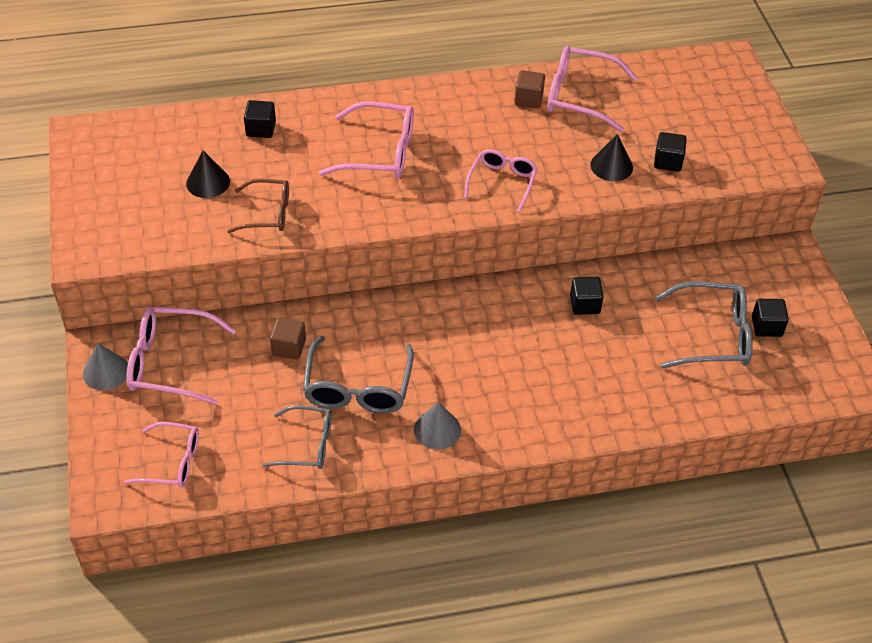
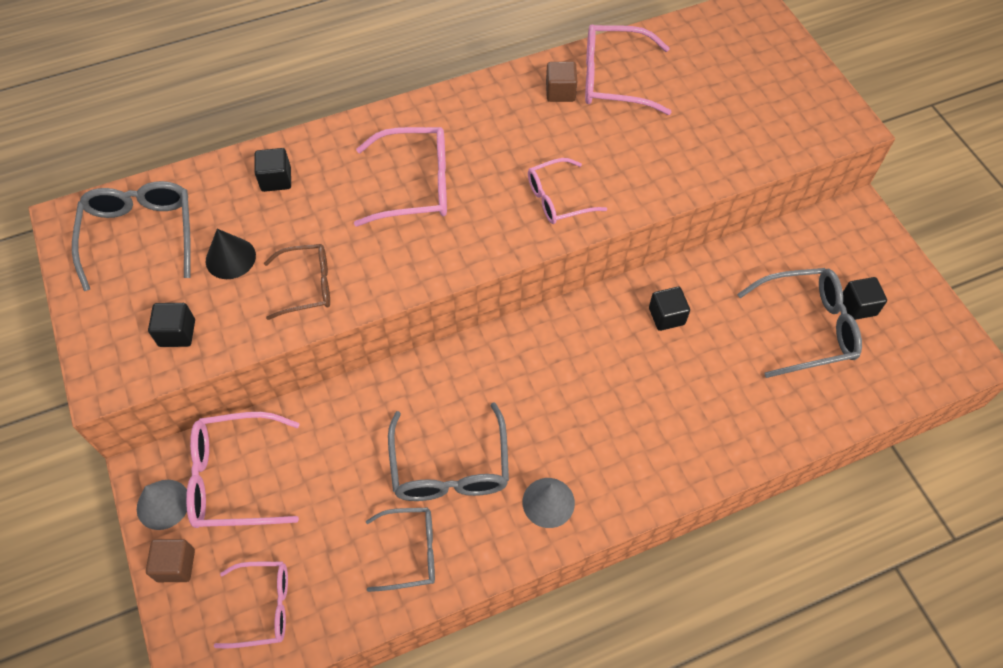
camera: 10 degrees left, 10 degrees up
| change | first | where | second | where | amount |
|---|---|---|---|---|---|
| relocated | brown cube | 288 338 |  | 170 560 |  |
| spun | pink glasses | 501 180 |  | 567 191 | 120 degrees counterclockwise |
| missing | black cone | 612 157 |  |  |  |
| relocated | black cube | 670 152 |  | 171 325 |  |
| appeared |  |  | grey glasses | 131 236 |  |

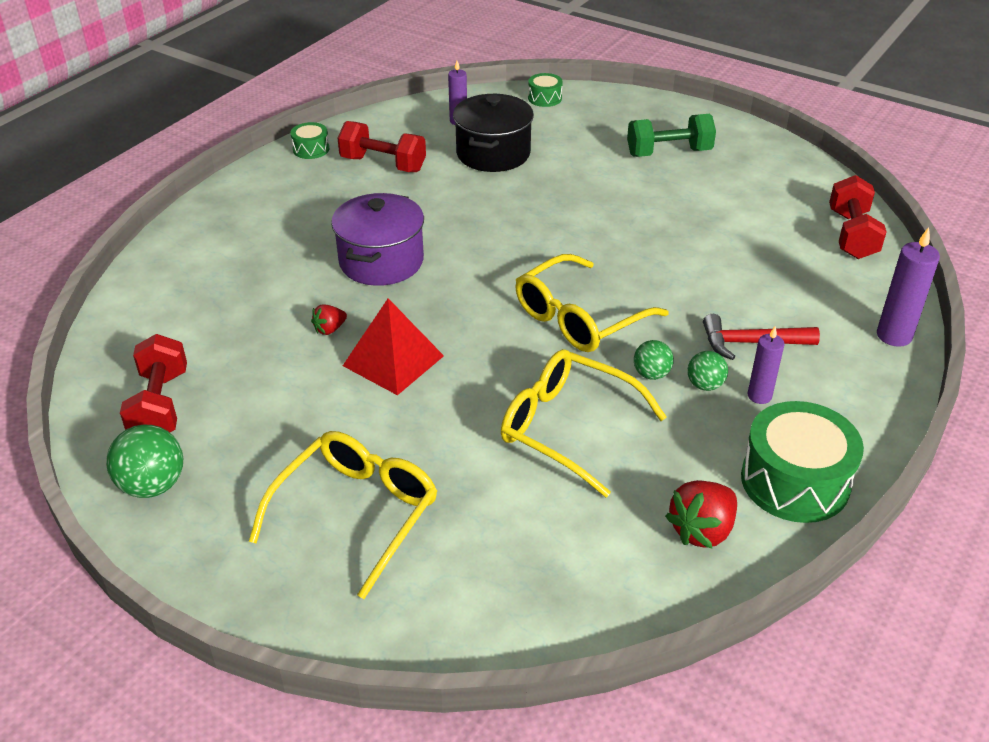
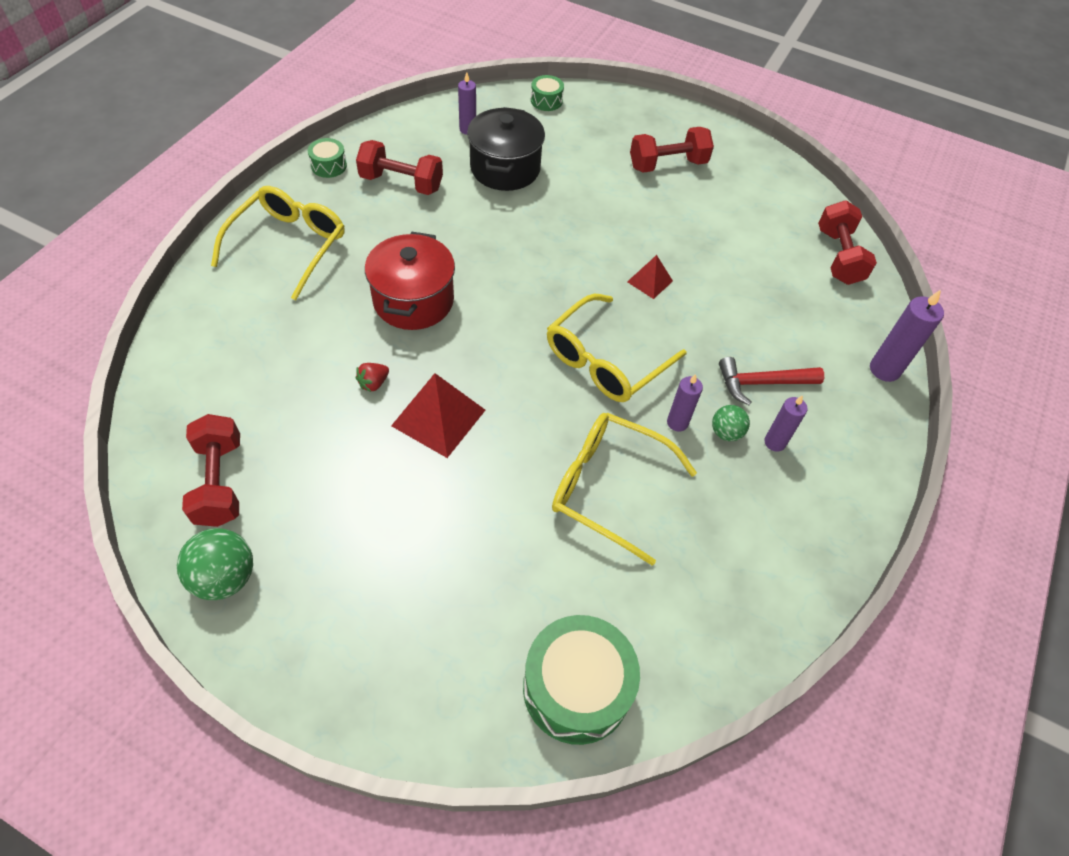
camera: 10 degrees left, 15 degrees up
| change | first | where | second | where | amount |
|---|---|---|---|---|---|
| relocated | yellow glasses | 343 515 |  | 278 243 |  |
| colour | purple pot | 377 239 | red pot | 410 281 |  |
| colour | green dumbbell | 671 135 | red dumbbell | 672 150 |  |
| exchanged | green ball | 654 360 | purple candle | 685 402 |  |
| missing | red strawberry | 701 514 |  |  |  |
| relocated | green drum | 802 462 |  | 581 680 |  |
| appeared |  |  | red pyramid | 650 277 |  |

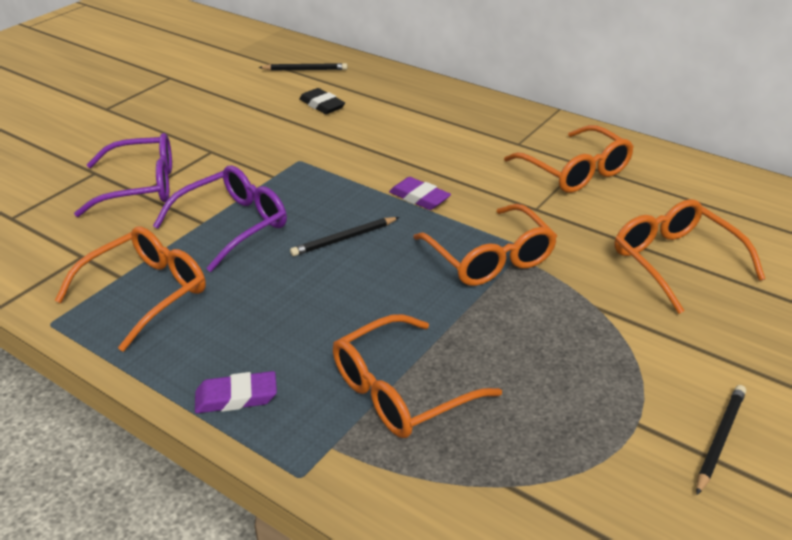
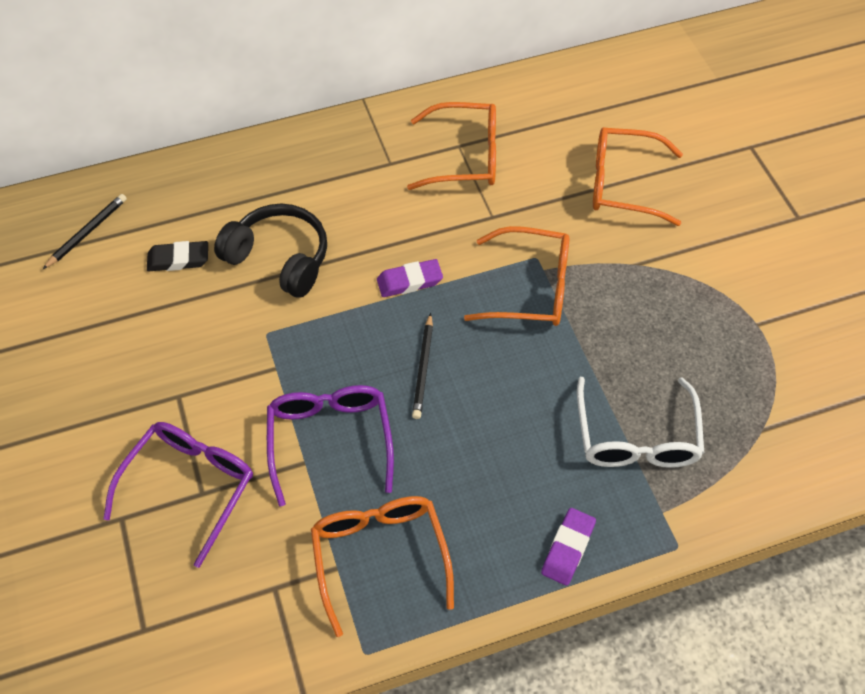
camera: 55 degrees left, 20 degrees up
| change | first | where | second | where | amount |
|---|---|---|---|---|---|
| colour | orange glasses | 417 376 | white glasses | 640 422 |  |
| missing | black pencil | 721 440 |  |  |  |
| appeared |  |  | black headphones | 270 250 |  |

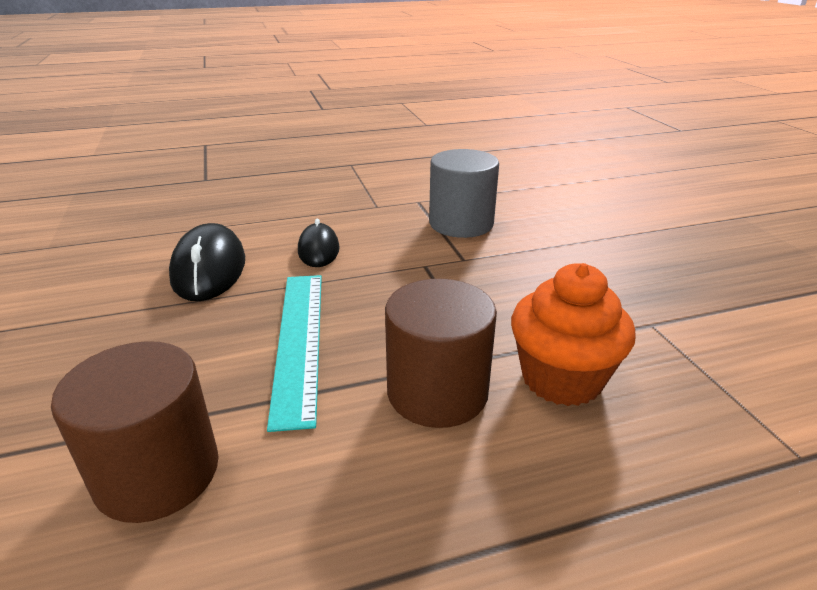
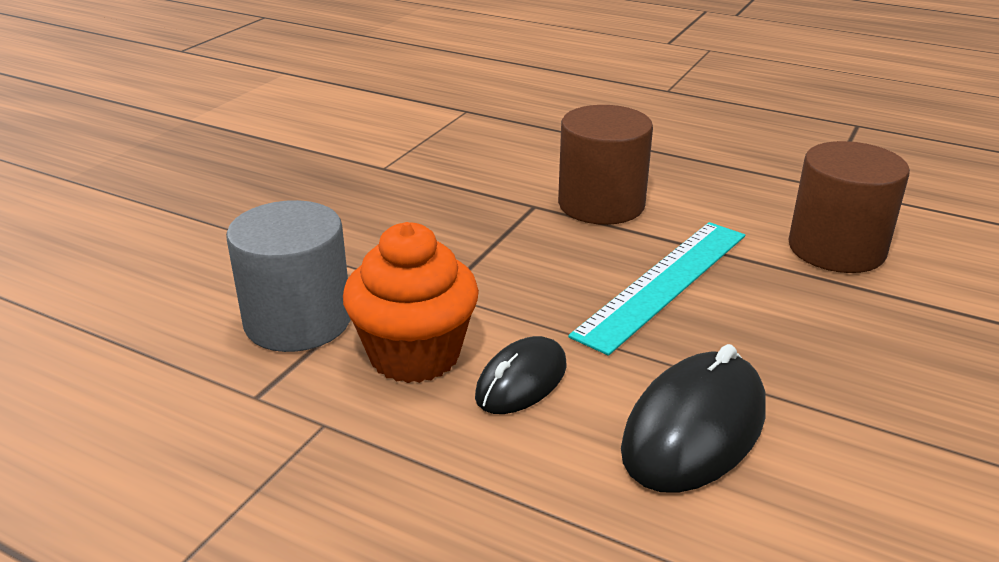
camera: 135 degrees left, 0 degrees up
| change | first | where | second | where | amount |
|---|---|---|---|---|---|
| relocated | orange cupcake | 573 334 |  | 411 302 |  |

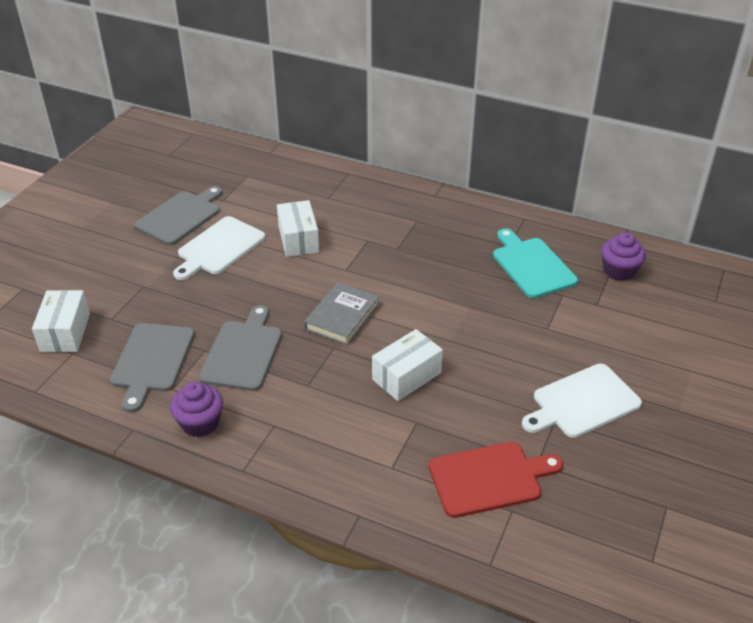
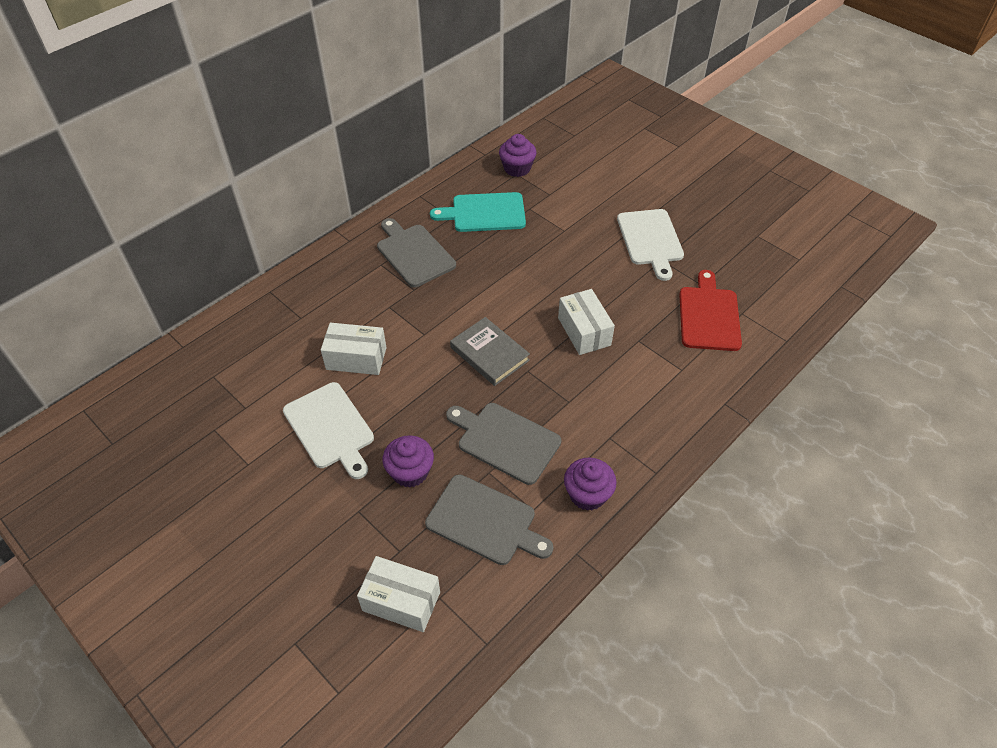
camera: 70 degrees left, 10 degrees up
| change | first | where | second | where | amount |
|---|---|---|---|---|---|
| relocated | grey cutting board | 178 215 |  | 416 252 |  |
| appeared |  |  | purple cupcake | 408 461 |  |

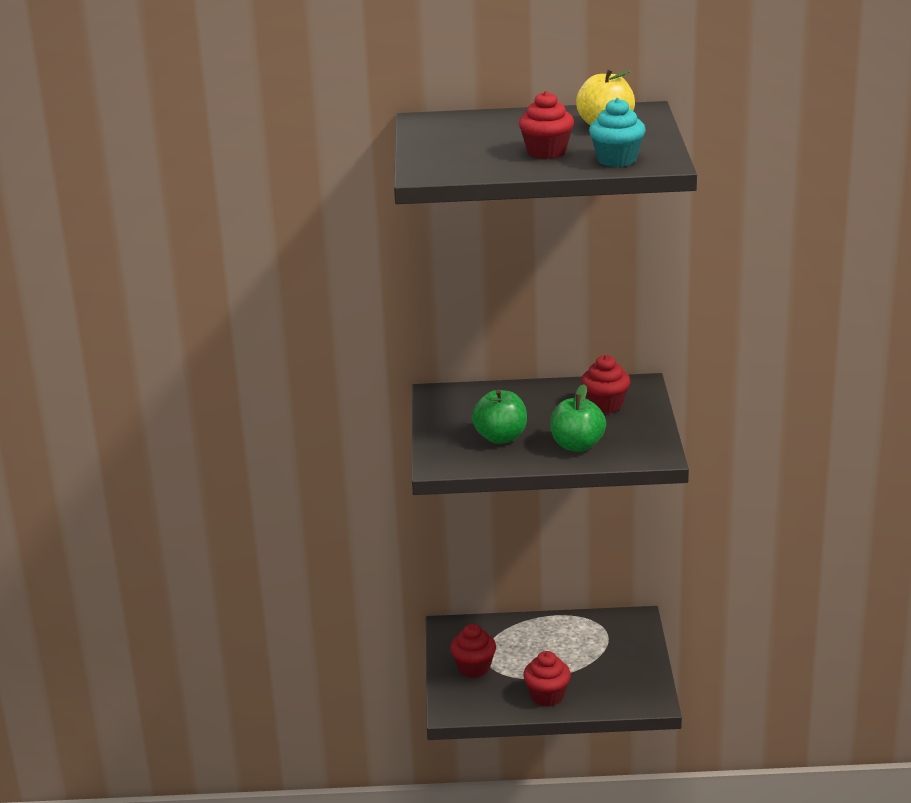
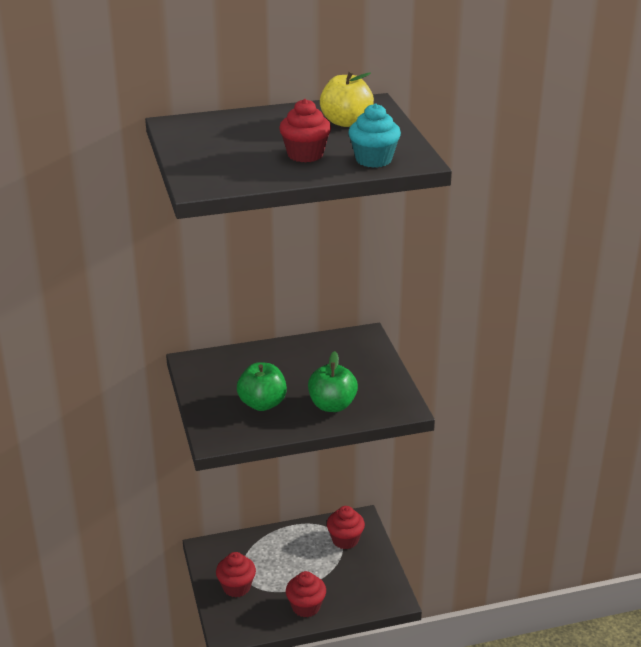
camera: 15 degrees left, 5 degrees up
| change | first | where | second | where | amount |
|---|---|---|---|---|---|
| relocated | red cupcake | 605 384 |  | 346 527 |  |

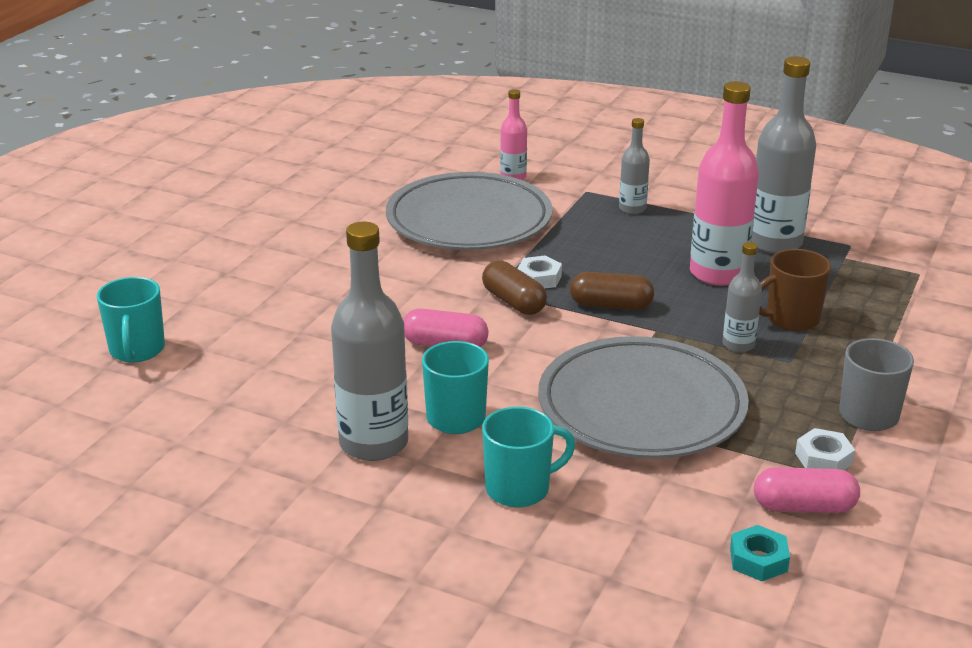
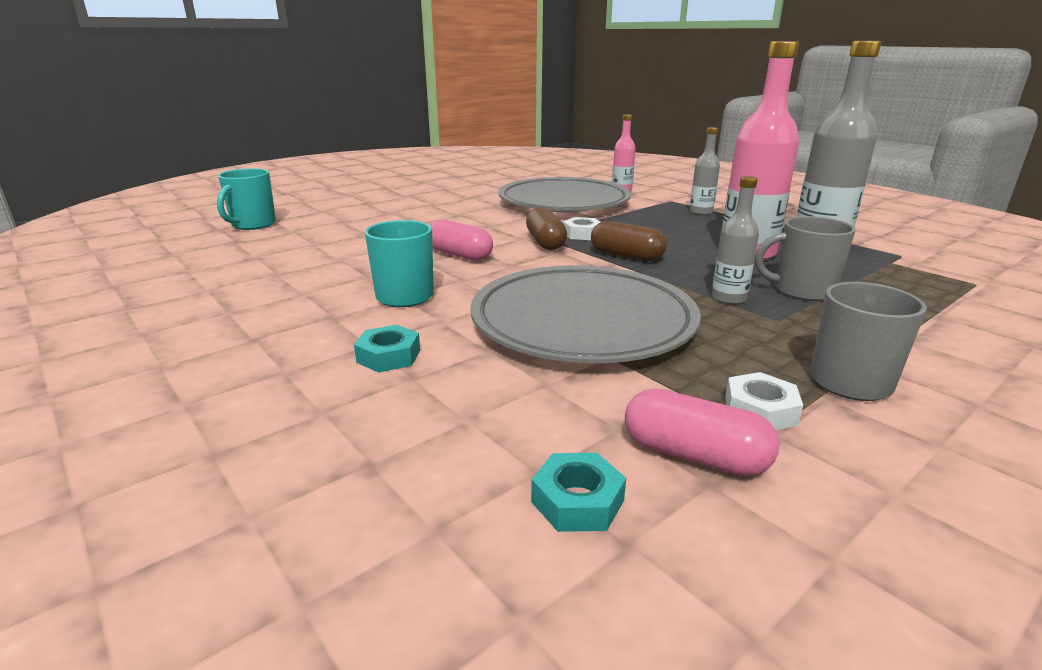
camera: 25 degrees right, 5 degrees down
| change | first | where | second | where | amount |
|---|---|---|---|---|---|
| missing | grey bottle | 369 341 |  |  |  |
| exchanged | turquoise mug | 528 457 | turquoise nut | 387 349 |  |
| colour | brown mug | 795 290 | grey mug | 805 258 |  |

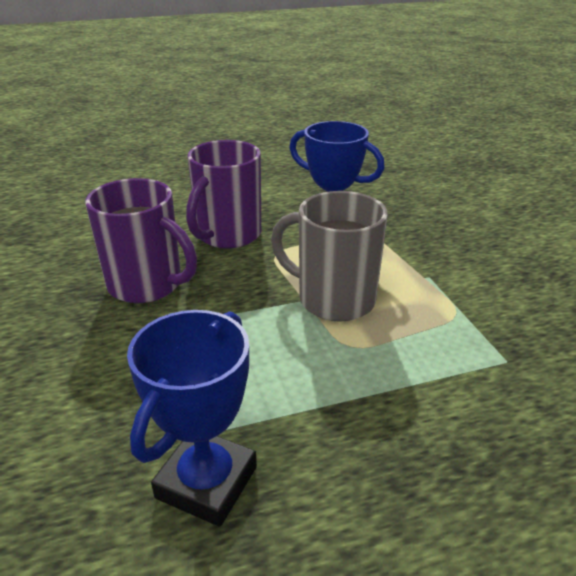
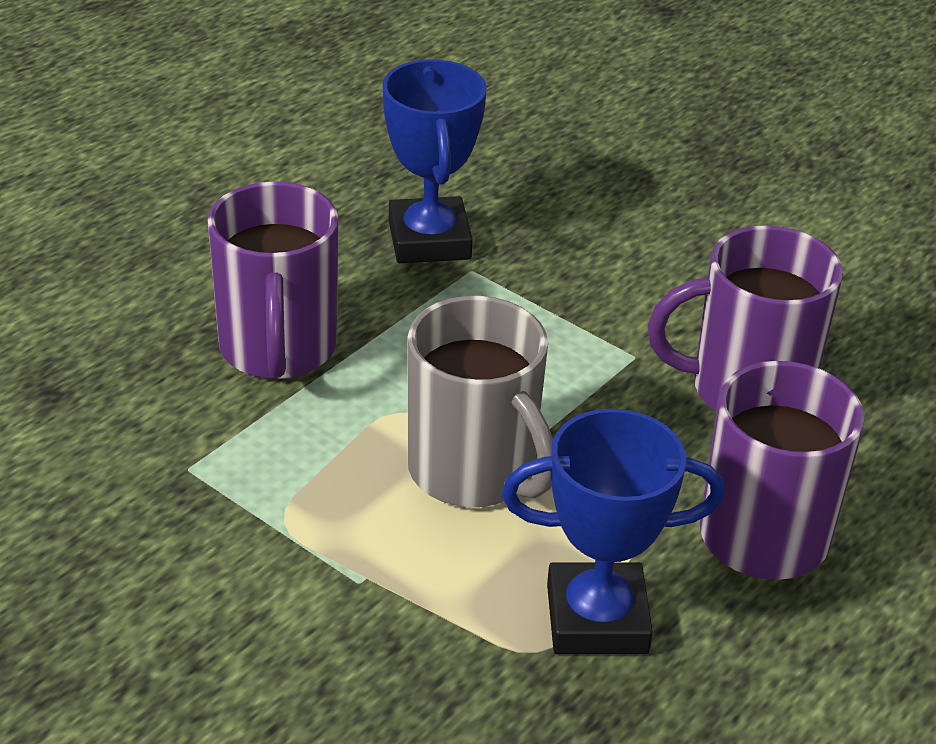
camera: 145 degrees right, 5 degrees up
| change | first | where | second | where | amount |
|---|---|---|---|---|---|
| spun | grey mug | 329 256 |  | 480 401 | 60 degrees clockwise |
| appeared |  |  | purple mug | 273 280 |  |

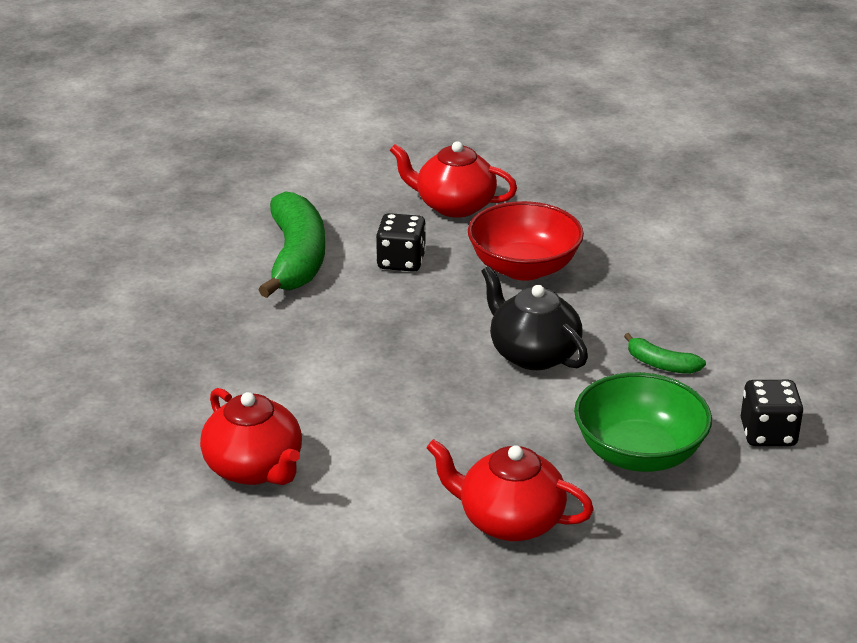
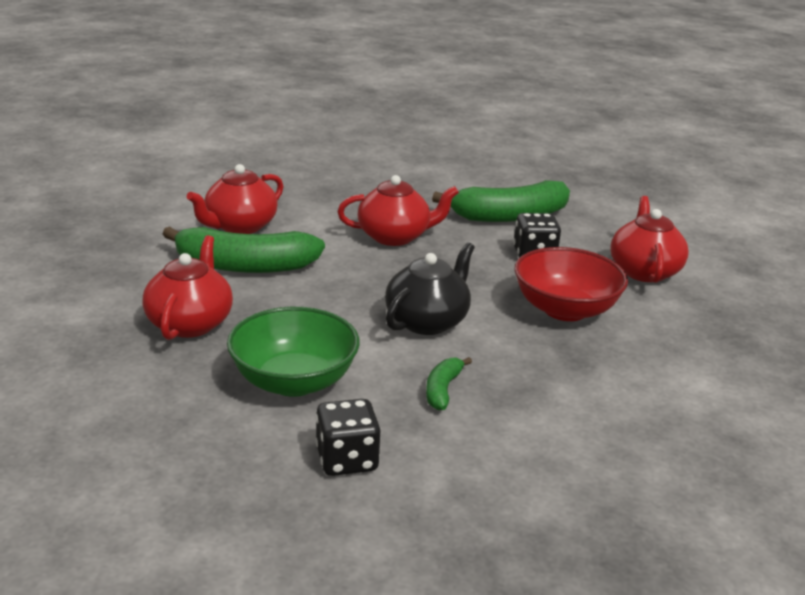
camera: 75 degrees right, 5 degrees down
| change | first | where | second | where | amount |
|---|---|---|---|---|---|
| appeared |  |  | green banana | 243 250 |  |
| appeared |  |  | red teapot | 398 210 |  |

